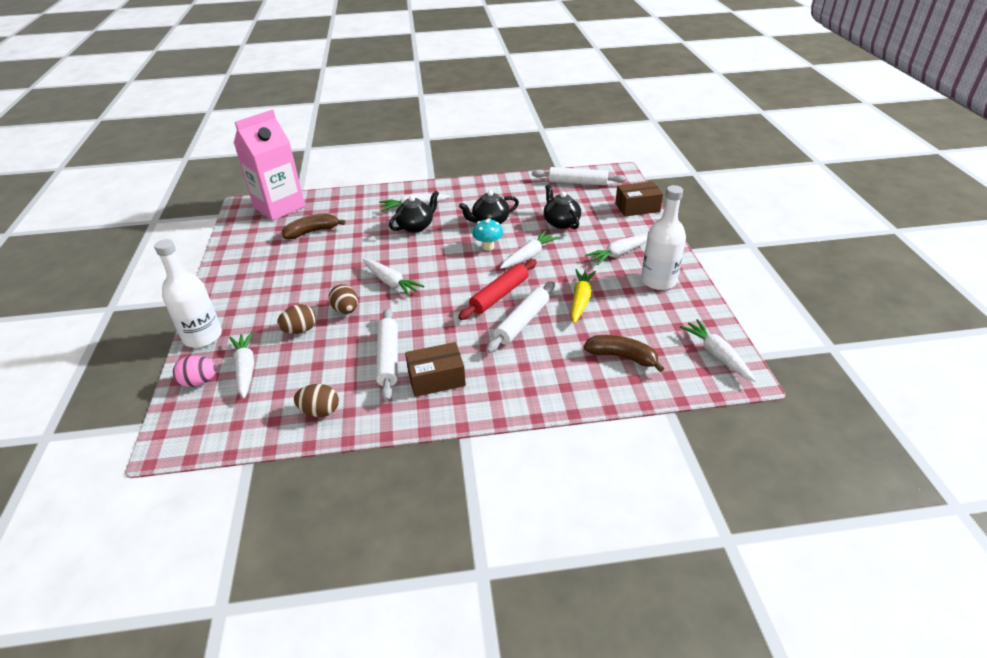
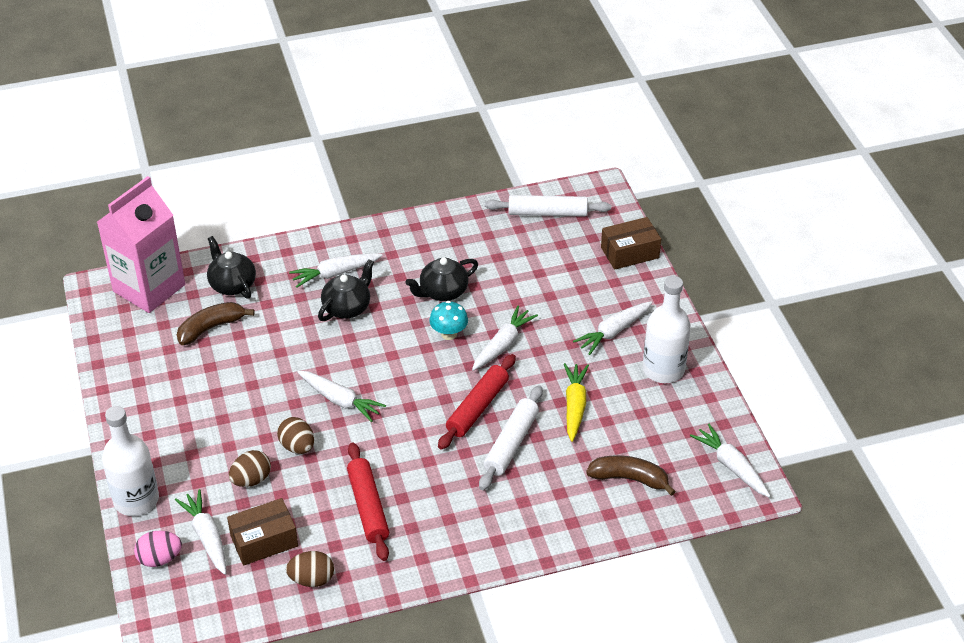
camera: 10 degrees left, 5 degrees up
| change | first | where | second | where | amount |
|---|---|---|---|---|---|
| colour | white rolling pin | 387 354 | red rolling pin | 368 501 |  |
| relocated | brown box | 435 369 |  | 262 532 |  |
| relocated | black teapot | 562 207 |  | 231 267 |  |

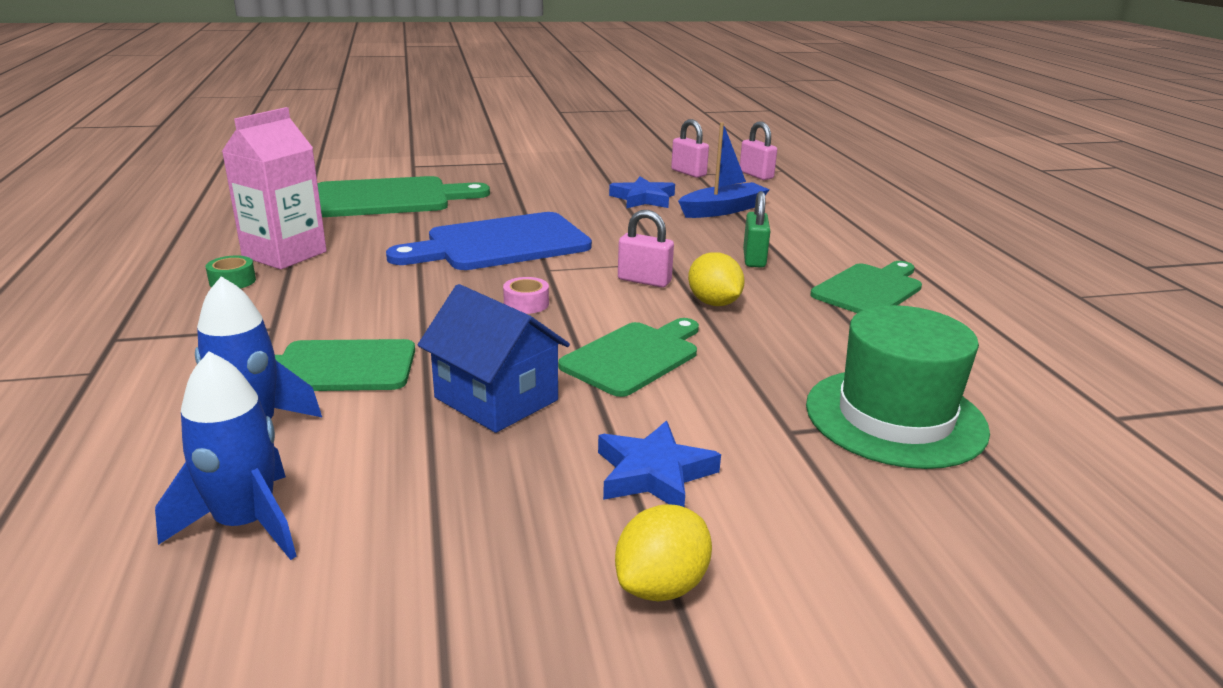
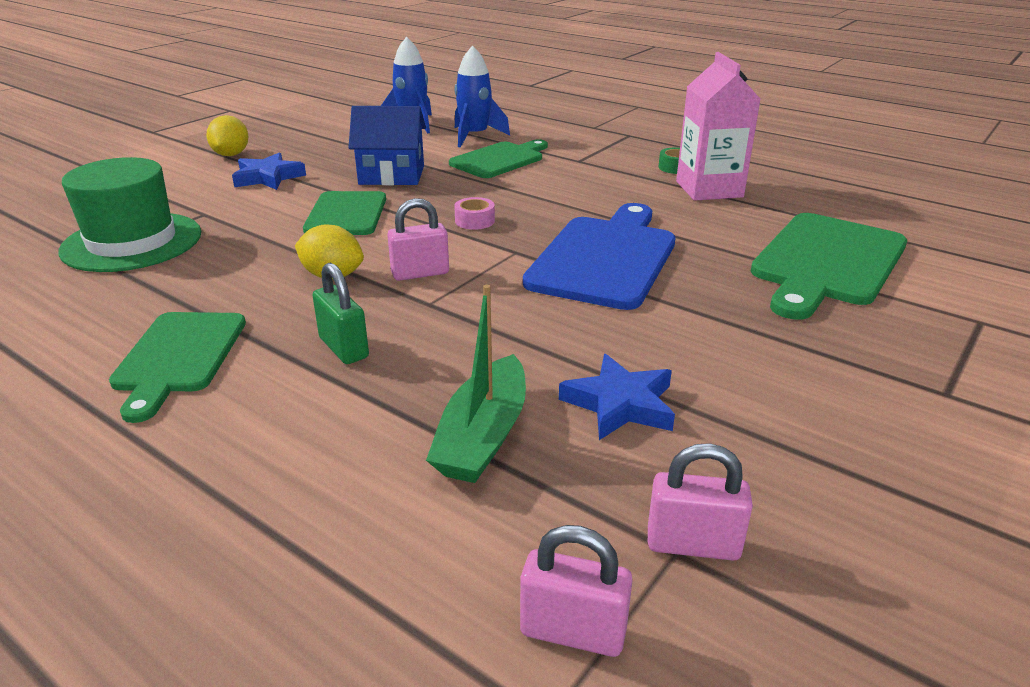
camera: 140 degrees right, 5 degrees up
| change | first | where | second | where | amount |
|---|---|---|---|---|---|
| colour | blue boat | 724 170 | green boat | 476 384 |  |

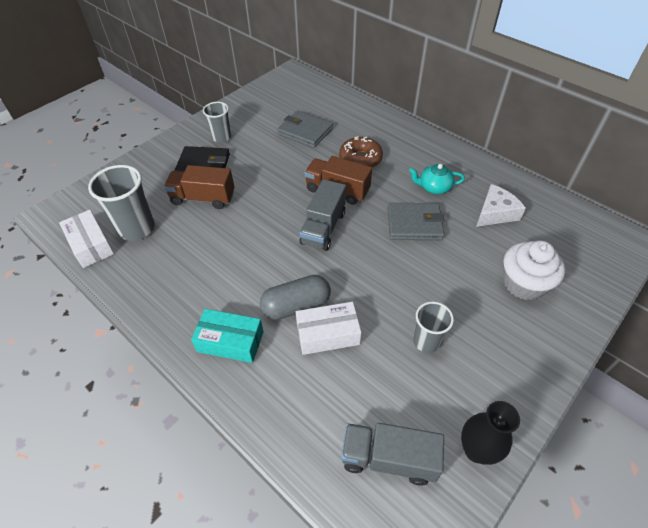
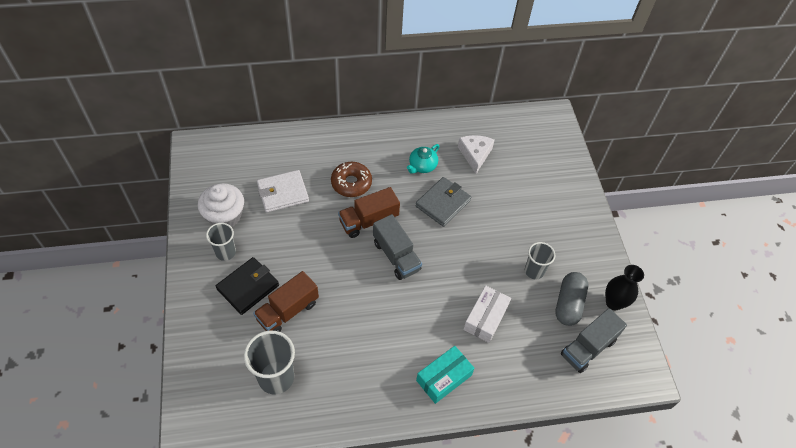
camera: 55 degrees left, 5 degrees up
| change | first | where | second | where | amount |
|---|---|---|---|---|---|
| missing | white box | 86 239 |  |  |  |
| relocated | grey capsule | 295 297 |  | 571 299 |  |
| colour | grey wallet | 305 129 | white wallet | 283 191 |  |
| relocated | white cupcake | 534 270 |  | 221 205 |  |

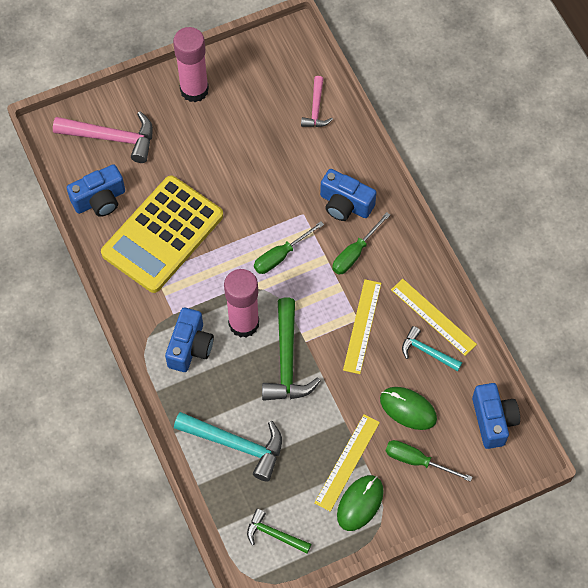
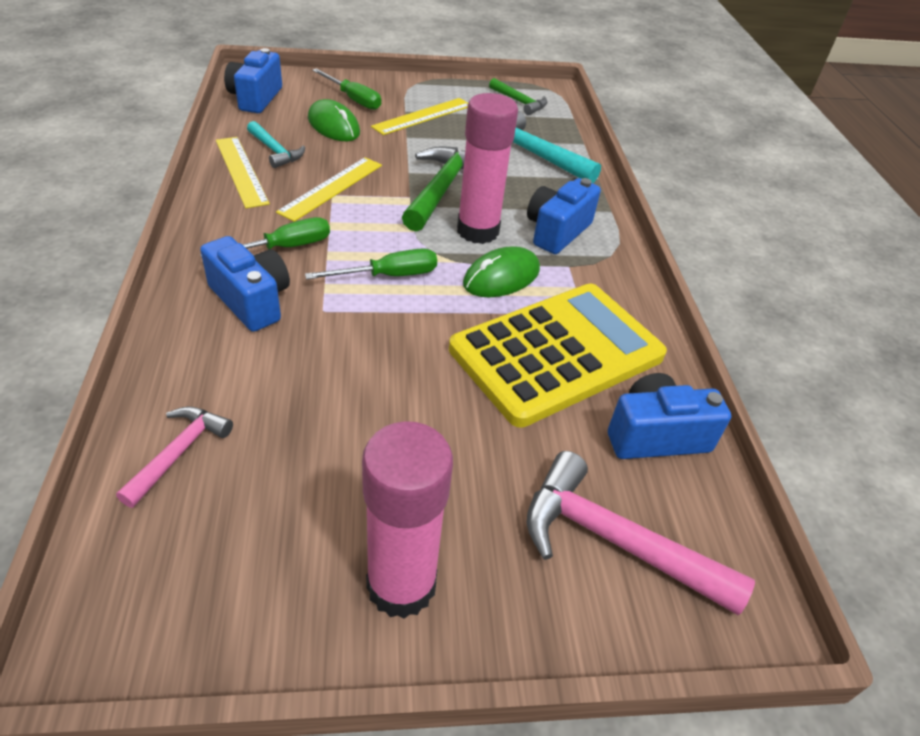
camera: 165 degrees left, 20 degrees down
| change | first | where | second | where | amount |
|---|---|---|---|---|---|
| relocated | green mouse | 360 503 |  | 501 271 |  |

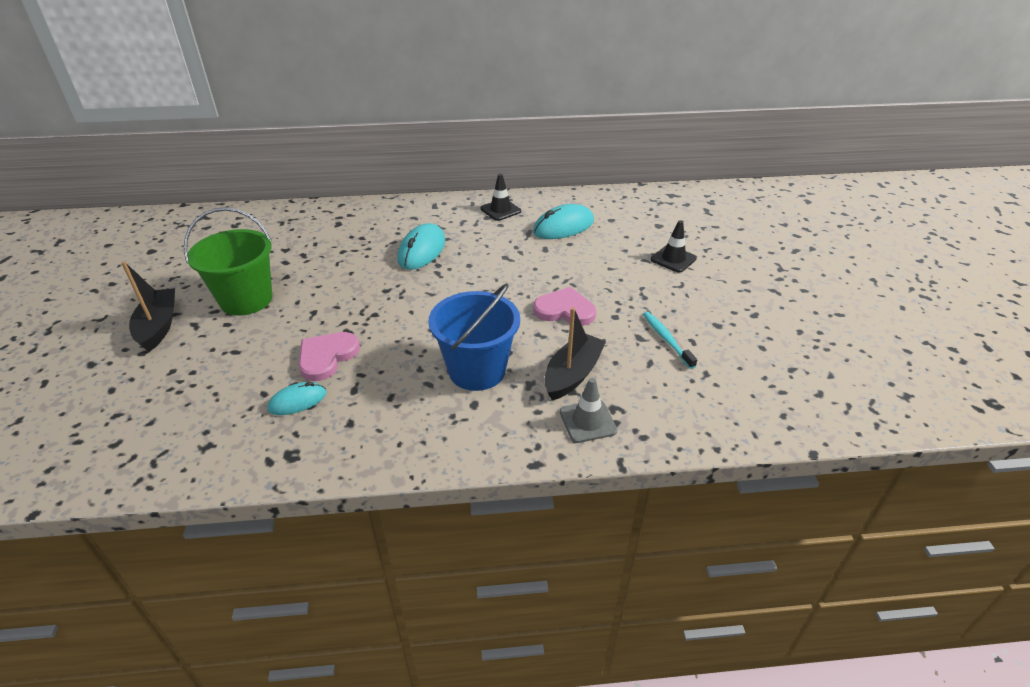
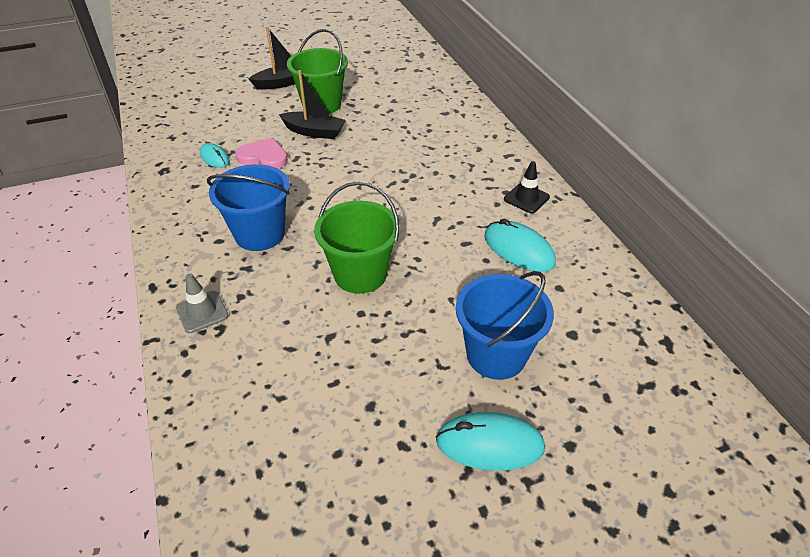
camera: 75 degrees right, 5 degrees up
| change | first | where | second | where | amount |
|---|---|---|---|---|---|
| relocated | turquoise mouse | 421 246 |  | 490 441 |  |
| exchanged | pink heart | 564 306 | green bucket | 357 237 |  |
| relocated | black boat | 575 353 |  | 312 104 |  |
| missing | turquoise toothbrush | 670 340 |  |  |  |
| exchanged | black traffic cone | 674 246 | blue bucket | 505 325 |  |

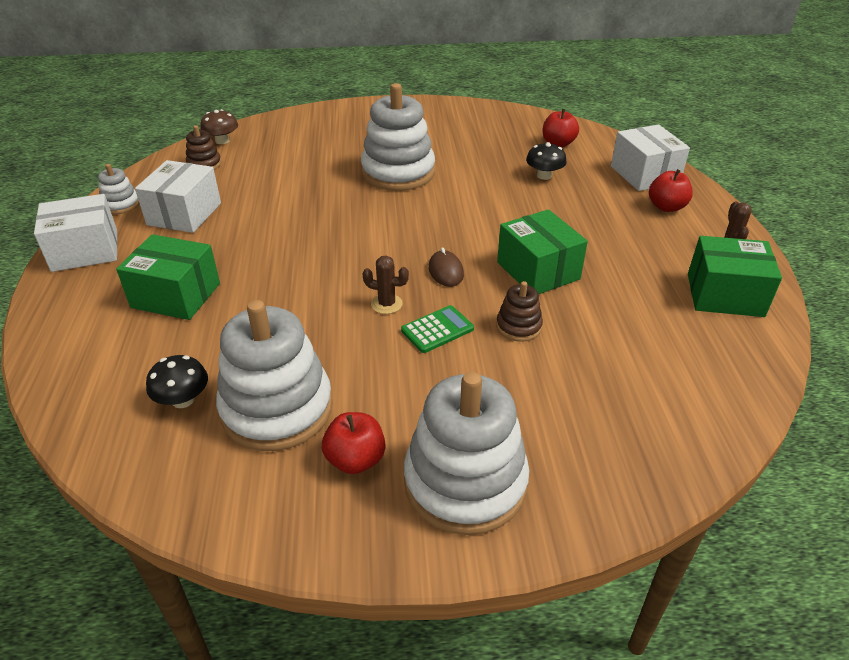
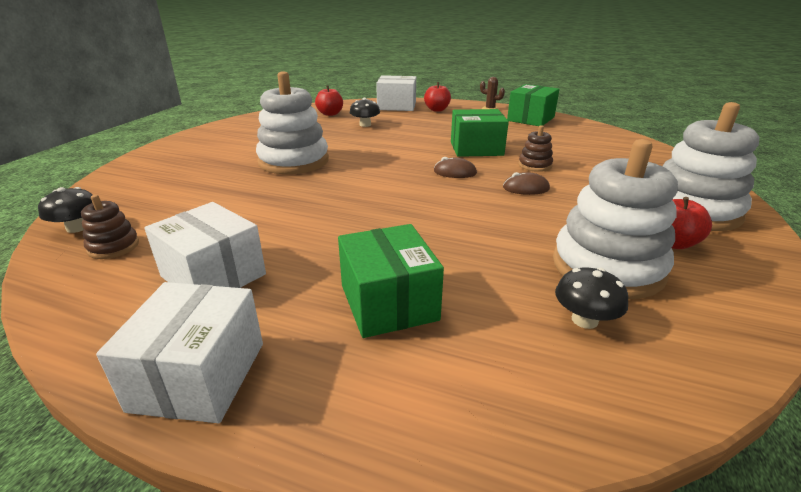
camera: 65 degrees left, 10 degrees down
| change | first | where | second | where | amount |
|---|---|---|---|---|---|
| missing | white stacking toy | 118 189 |  |  |  |
| spun | green box | 168 277 |  | 391 281 | 60 degrees counterclockwise |
| colour | brown mushroom | 219 126 | black mushroom | 65 210 |  |
| missing | brown cactus | 385 285 |  |  |  |
| exchanged | green calculator | 437 329 | brown mouse | 526 183 |  |

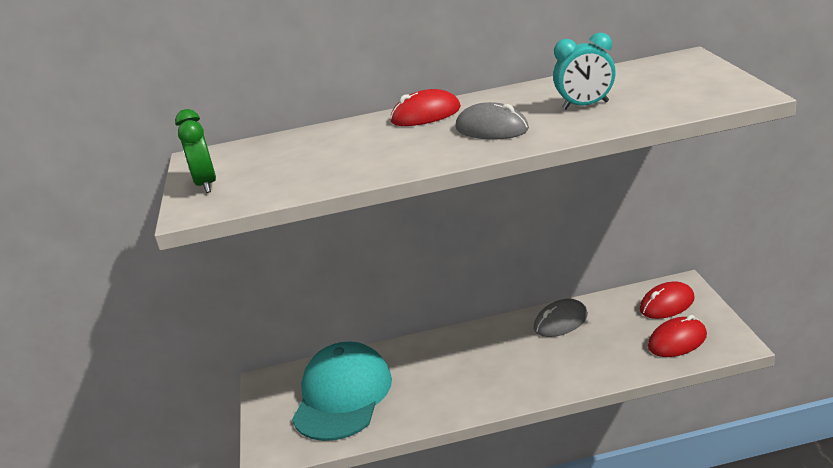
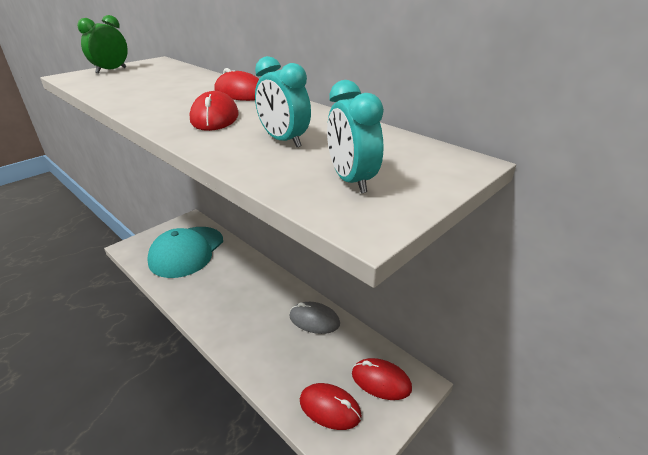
camera: 50 degrees right, 5 degrees up
| change | first | where | second | where | amount |
|---|---|---|---|---|---|
| spun | turquoise cap | 342 391 |  | 185 252 | 135 degrees clockwise |
| colour | grey mouse | 492 120 | red mouse | 214 111 |  |
| appeared |  |  | turquoise clock | 355 136 |  |

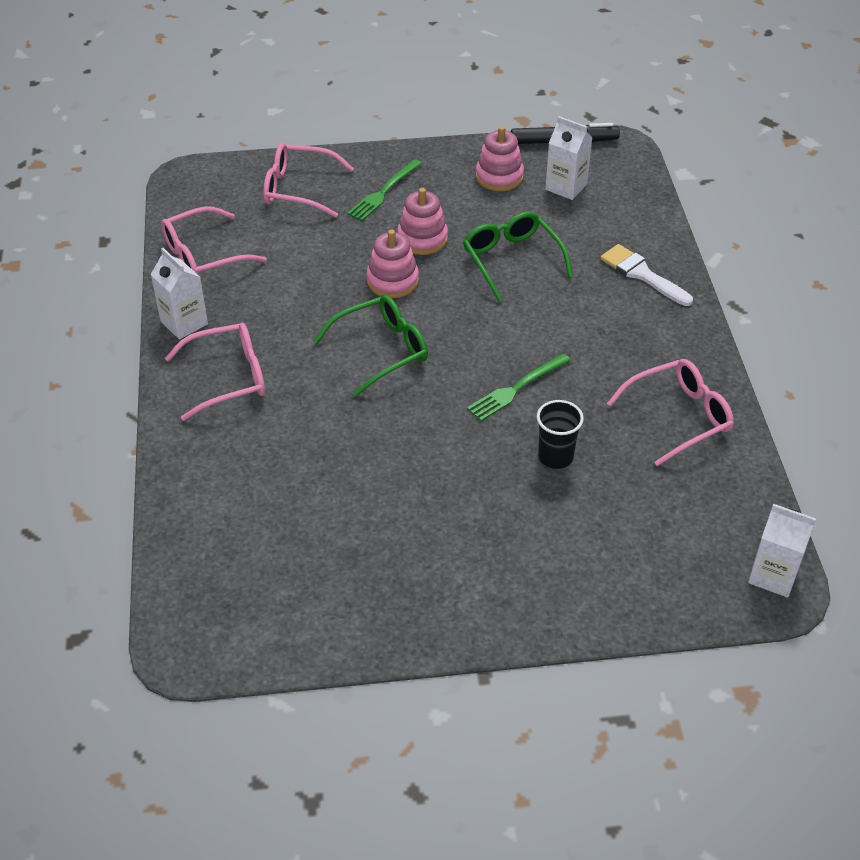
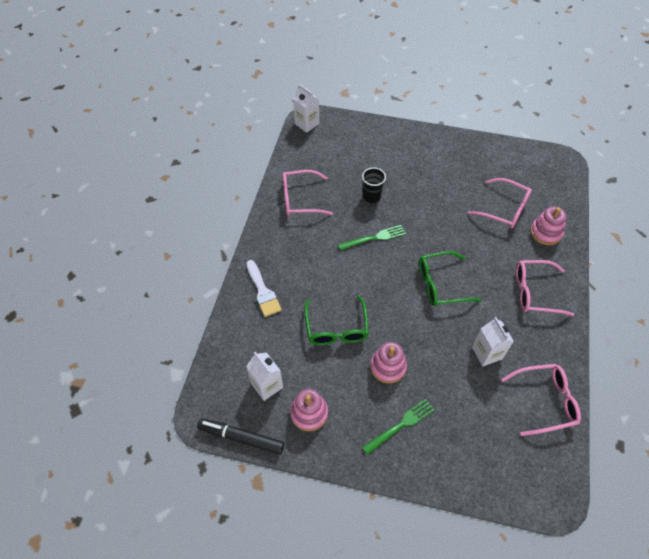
camera: 160 degrees left, 10 degrees up
| change | first | where | second | where | amount |
|---|---|---|---|---|---|
| relocated | white carton | 179 293 |  | 493 341 |  |
| relocated | pink glasses | 308 180 |  | 500 203 |  |
| relocated | pink stacking toy | 392 264 |  | 549 226 |  |

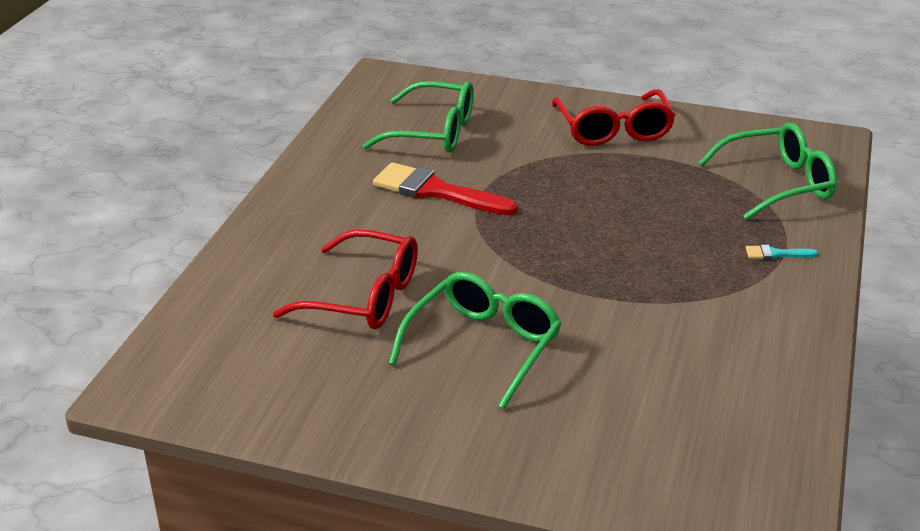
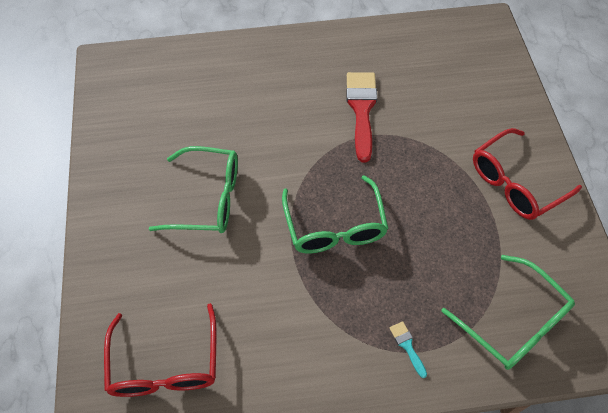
camera: 65 degrees right, 25 degrees up
| change | first | where | second | where | amount |
|---|---|---|---|---|---|
| relocated | red glasses | 345 279 |  | 160 350 |  |
| relocated | green glasses | 418 117 |  | 335 214 |  |

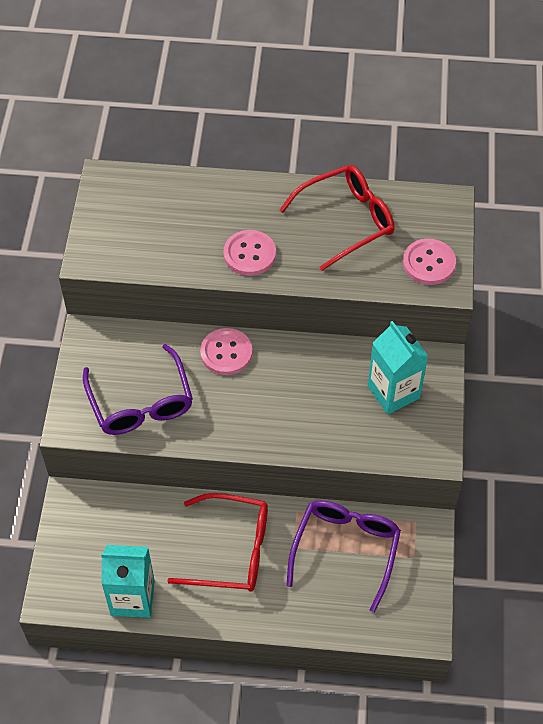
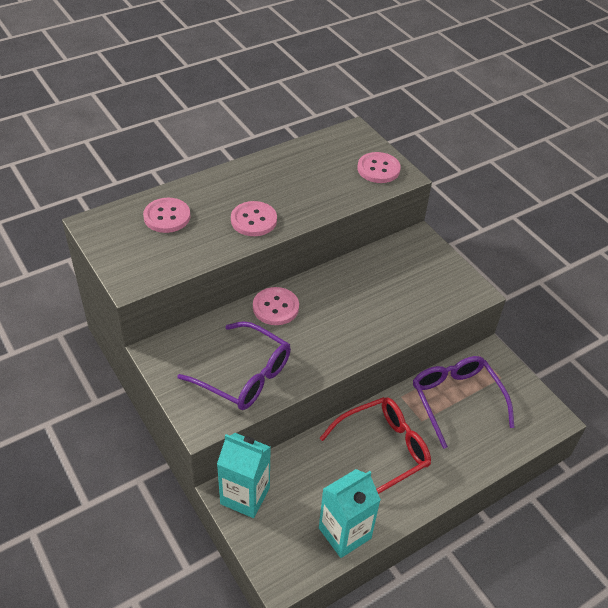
camera: 40 degrees left, 10 degrees down
| change | first | where | second | where | amount |
|---|---|---|---|---|---|
| missing | red glasses | 337 218 |  |  |  |
| relocated | turquoise carton | 398 367 |  | 244 475 |  |
| appeared |  |  | pink button | 167 215 |  |

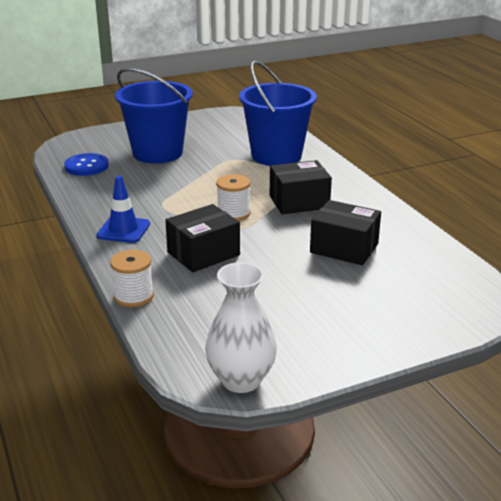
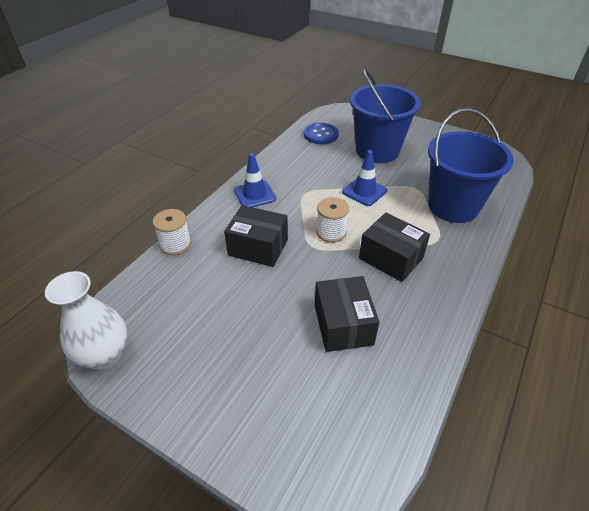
camera: 55 degrees right, 15 degrees up
| change | first | where | second | where | amount |
|---|---|---|---|---|---|
| appeared |  |  | blue traffic cone | 364 178 |  |

